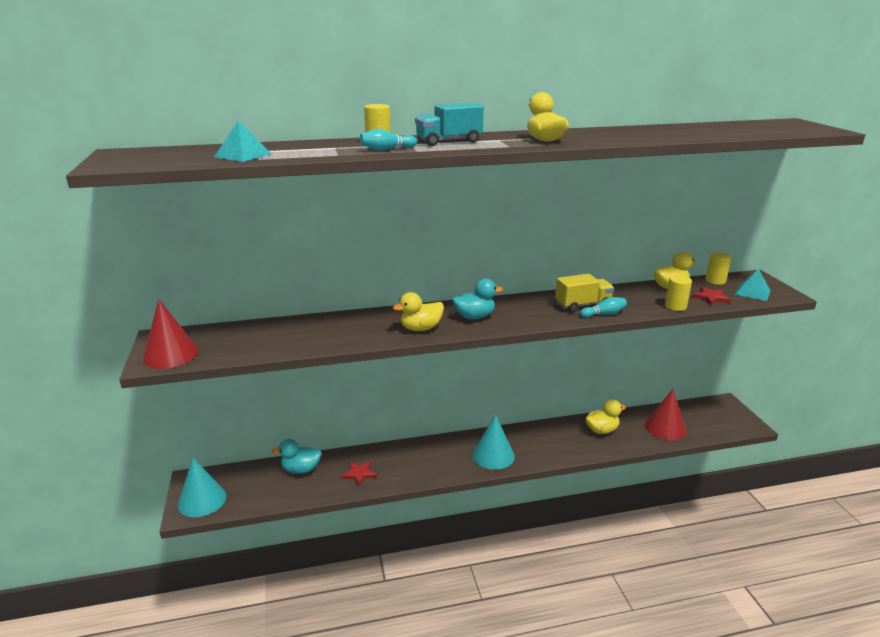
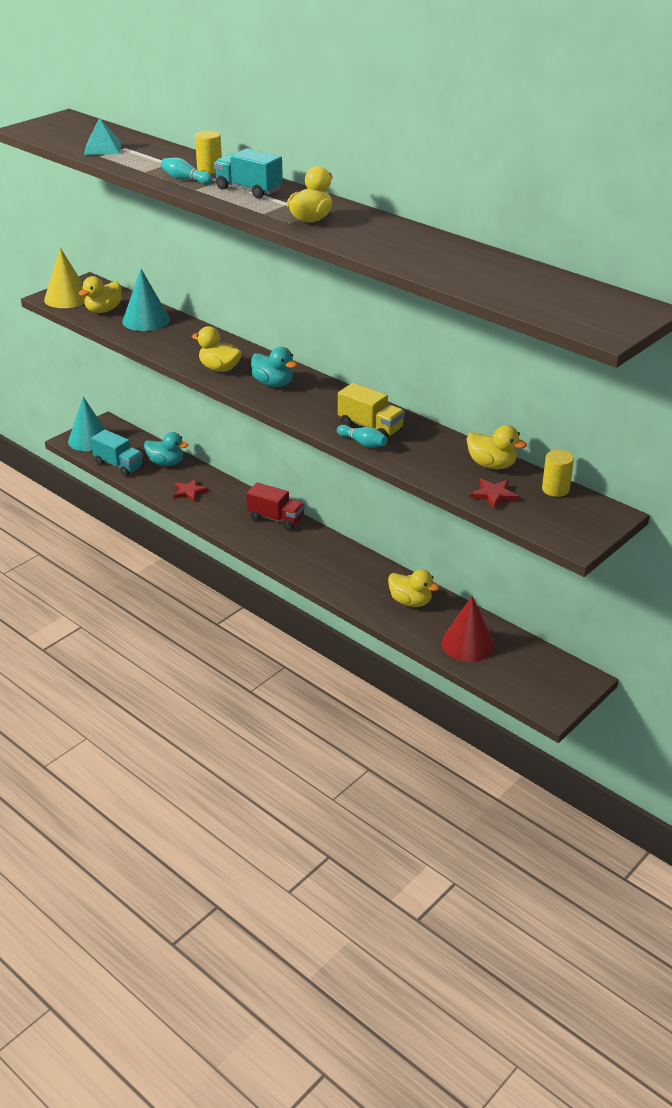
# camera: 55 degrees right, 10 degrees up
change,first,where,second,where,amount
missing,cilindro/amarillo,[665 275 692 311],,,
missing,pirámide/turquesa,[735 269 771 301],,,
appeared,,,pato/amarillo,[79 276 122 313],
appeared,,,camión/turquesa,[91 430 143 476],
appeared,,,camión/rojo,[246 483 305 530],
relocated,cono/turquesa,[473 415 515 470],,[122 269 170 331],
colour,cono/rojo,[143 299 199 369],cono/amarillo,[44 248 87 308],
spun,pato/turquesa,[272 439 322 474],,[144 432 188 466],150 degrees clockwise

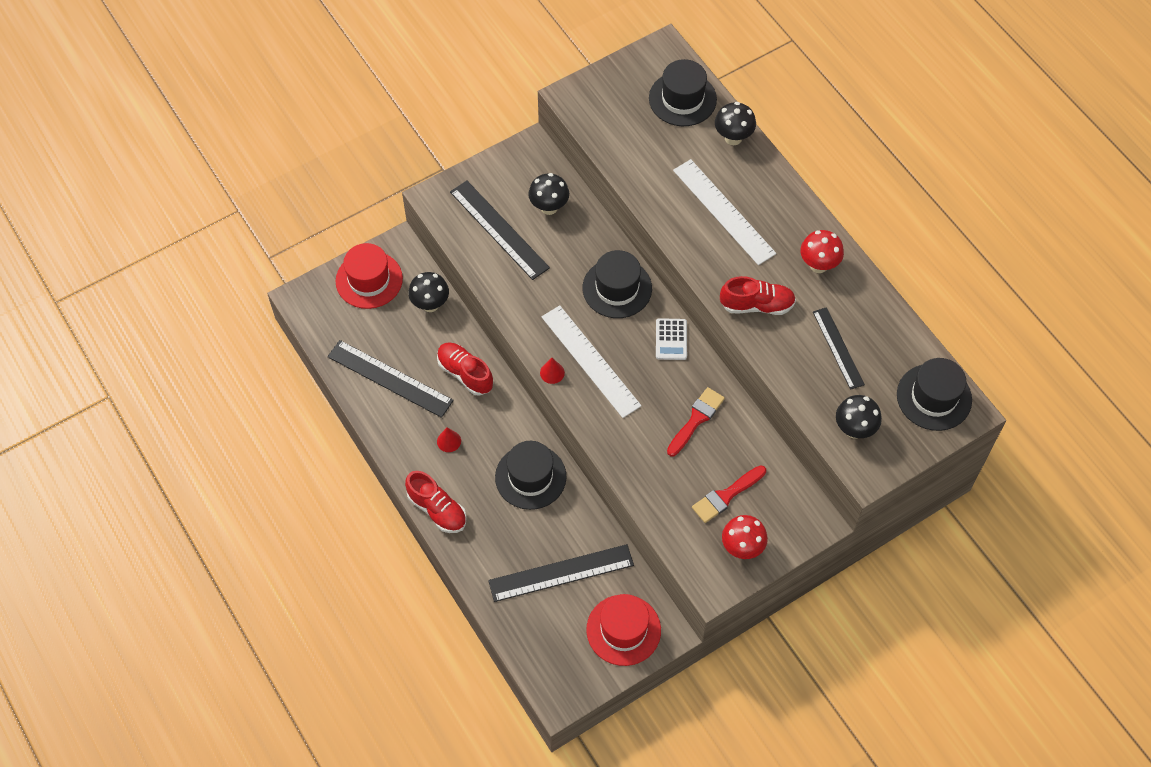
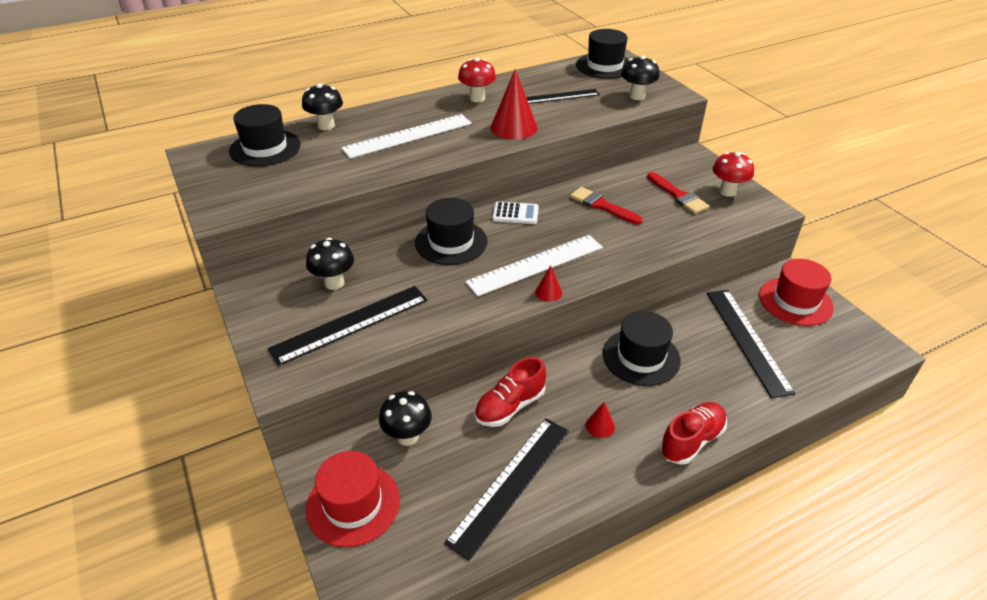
# camera: 85 degrees left, 20 degrees down
change,first,where,second,where,amount
exchanged,zapato/rojo,[720 276 796 315],cono/rojo,[490 69 538 140],

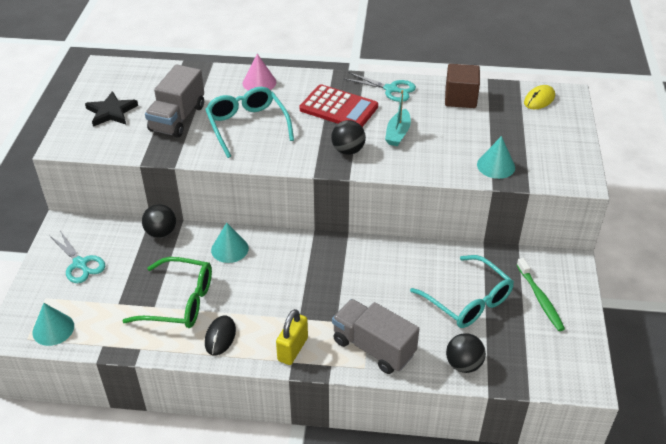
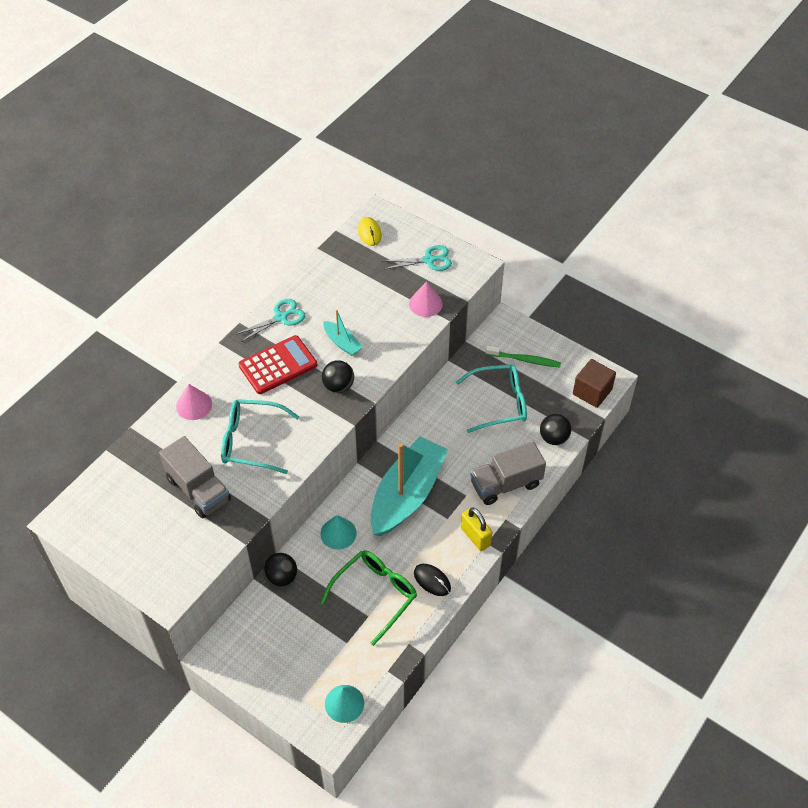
# camera: 60 degrees left, 10 degrees up
change,first,where,second,where,amount
missing,estrella/negro,[85 91 138 127],,,
appeared,,,barco/turquesa,[371 436 448 536],
relocated,tijeras/turquesa,[49 231 105 283],,[382 245 452 271],
relocated,cubo/marrón,[445 64 480 108],,[573 359 616 408],
colour,cono/turquesa,[477 136 515 179],cono/rosa,[409 281 443 317],

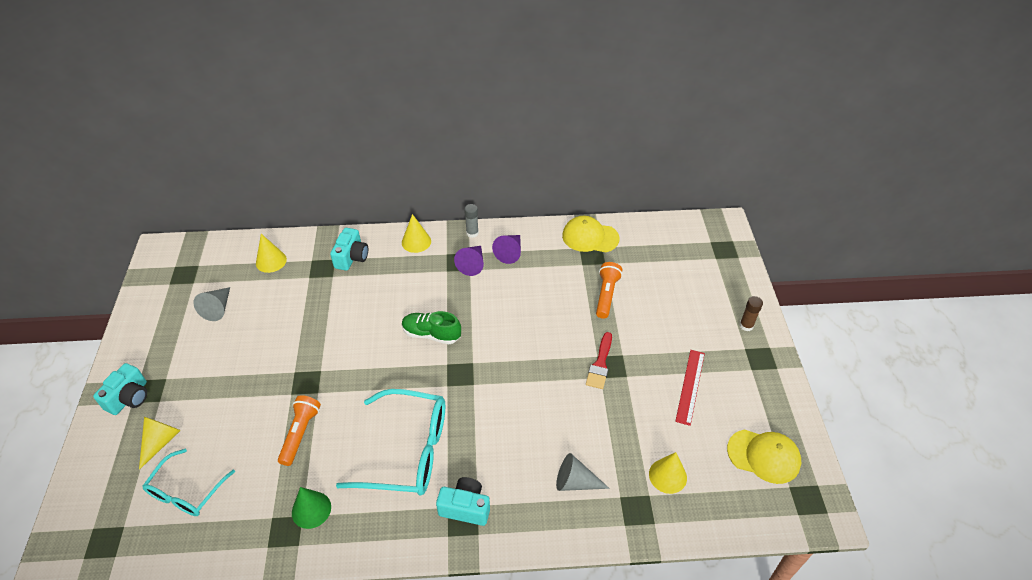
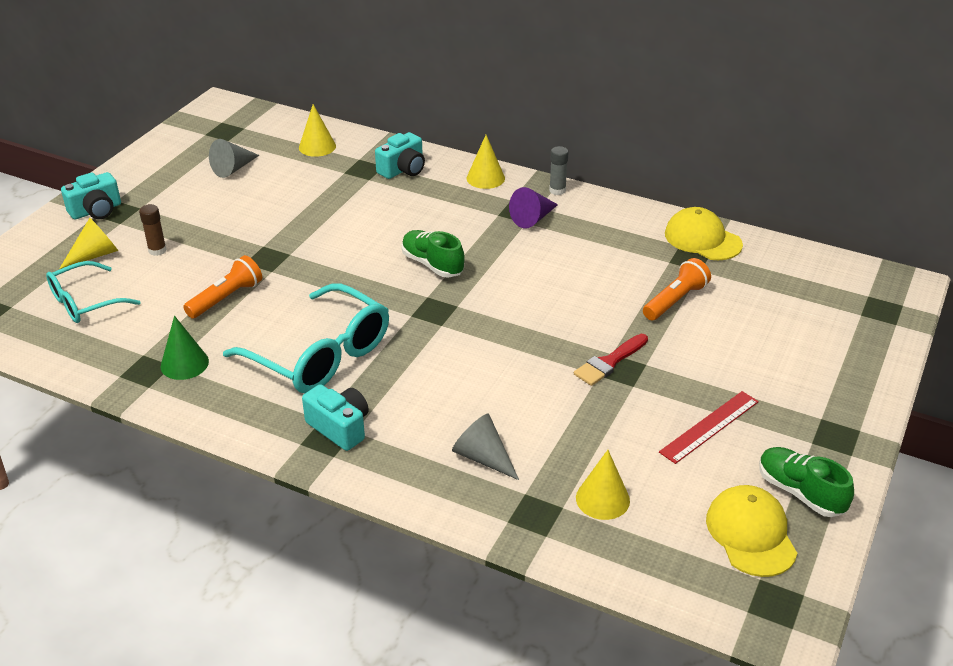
# camera: 30 degrees right, 10 degrees down
change,first,where,second,where,amount
missing,cono/morado,[492 235 521 264],,,
appeared,,,zapato/verde,[759 447 854 517],
relocated,barra de pegamento/marrón,[739 296 763 331],,[139 204 167 256],
spun,gorra/amarillo,[727 429 801 484],,[706 485 797 577],150 degrees counterclockwise

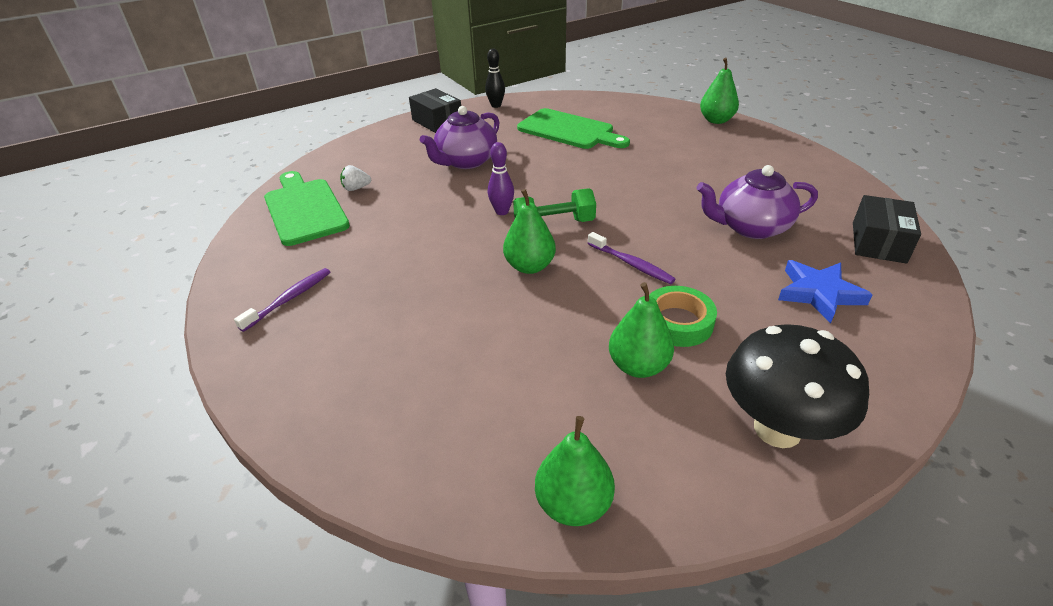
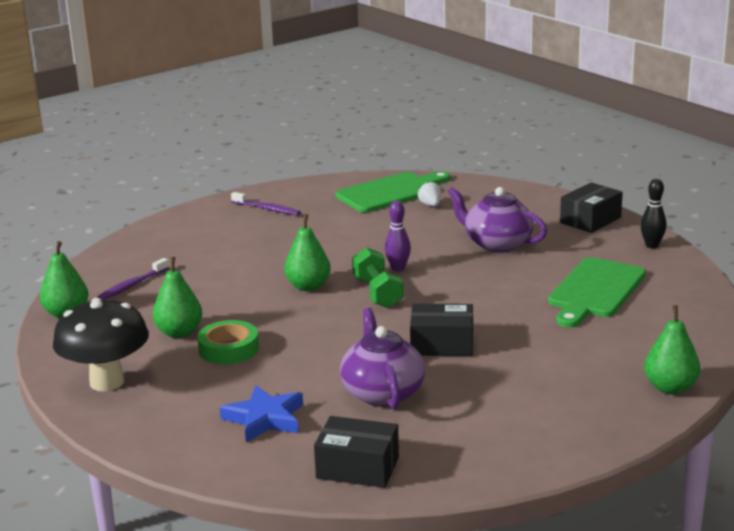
# camera: 85 degrees right, 15 degrees down
change,first,where,second,where,amount
appeared,,,caja/negro,[410 304 473 356],
relocated,cepillo de dientes/morado,[587 232 675 284],,[97 258 169 300],

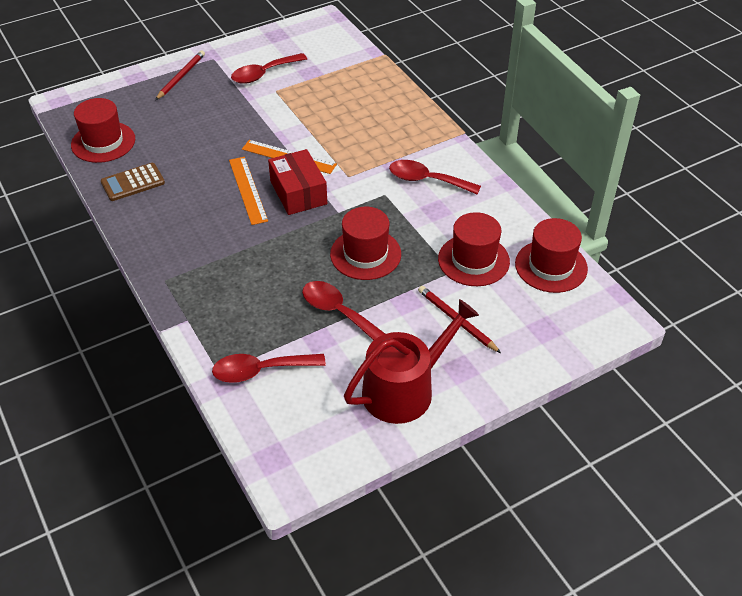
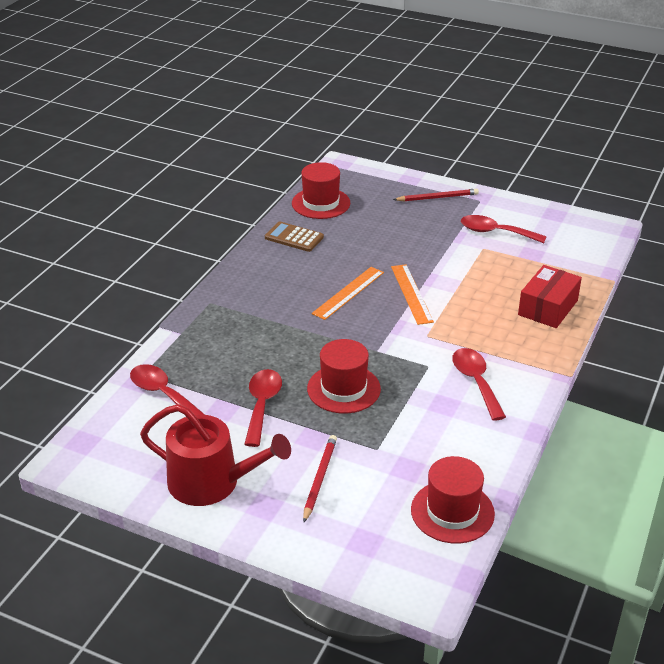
# camera: 55 degrees right, 10 degrees down
change,first,where,second,where,amount
missing,sombrero/rojo,[438 212 510 286],,,
relocated,caja/rojo,[268 149 327 215],,[518 265 582 328],

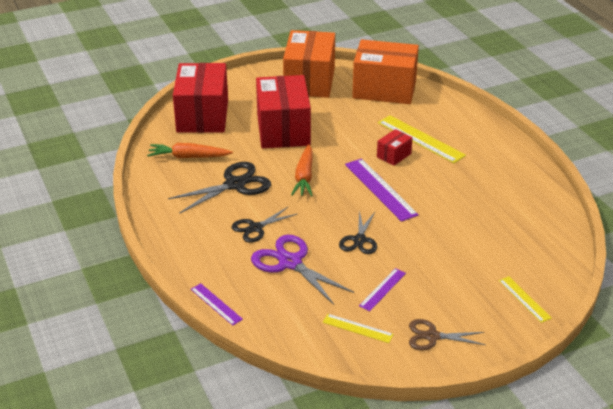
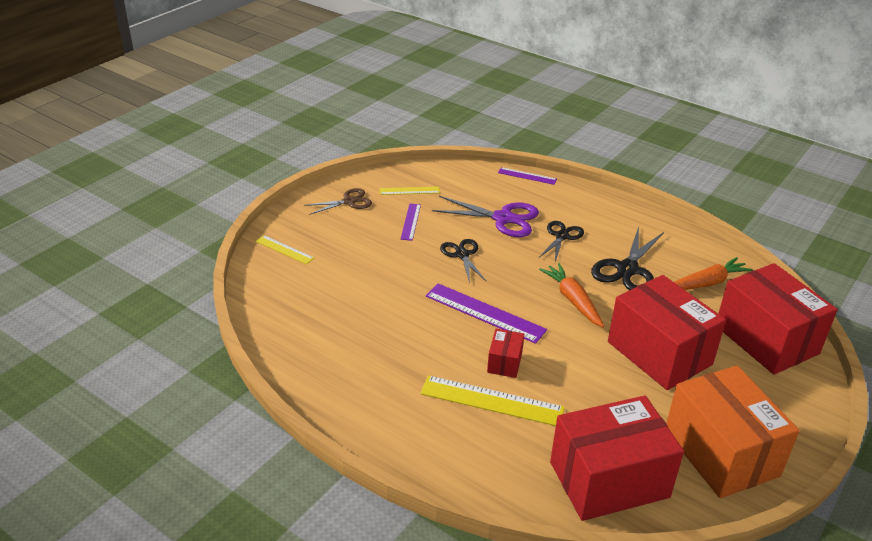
# camera: 150 degrees right, 0 degrees up
change,first,where,second,where,amount
colour,caja/naranja,[352 39 419 104],caja/rojo,[550 396 684 521],

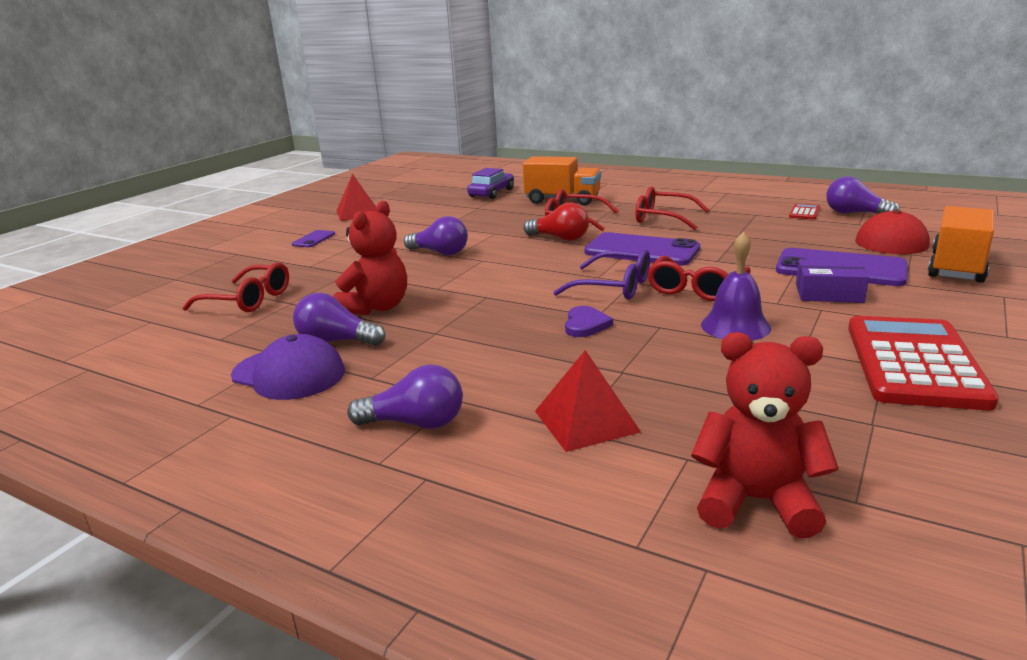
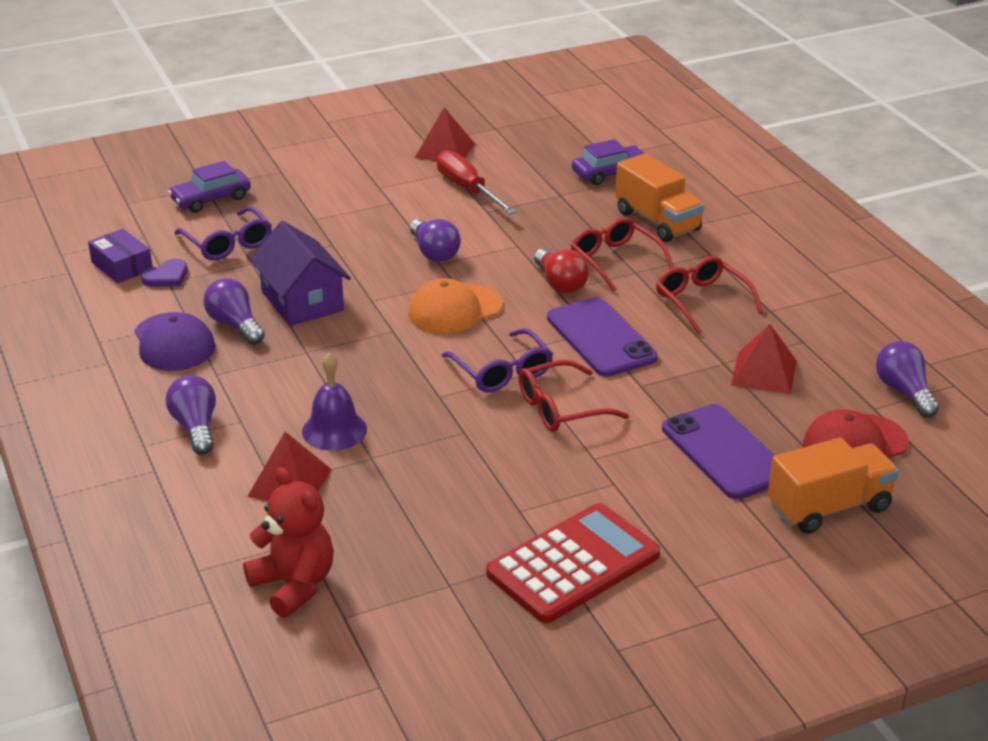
# camera: 35 degrees right, 10 degrees up
change,first,where,second,where,amount
missing,móvil/morado,[292 230 335 247],,,
missing,calculadora/rojo,[789 204 820 220],,,
appeared,,,coche/morado,[168 161 251 213],
appeared,,,gorra/naranja,[408 278 503 334],
appeared,,,destornillador/rojo,[437 150 517 214],
appeared,,,pirámide/rojo,[731 324 797 394],
relocated,corazón/morado,[565 306 613 337],,[141 259 187 287],
relocated,campana/morado,[701 231 771 341],,[302 352 367 451],
relocated,caja/morado,[796 259 869 303],,[88 229 153 283],
exchanged,osito/rojo,[333 201 407 315],casa/morado,[250 221 351 326],
colour,gafas/rojo,[183 262 289 312],gafas/morado,[174 207 272 260],
spun,bombilla/morado,[347 364 463 429],,[166 375 216 455],150 degrees counterclockwise

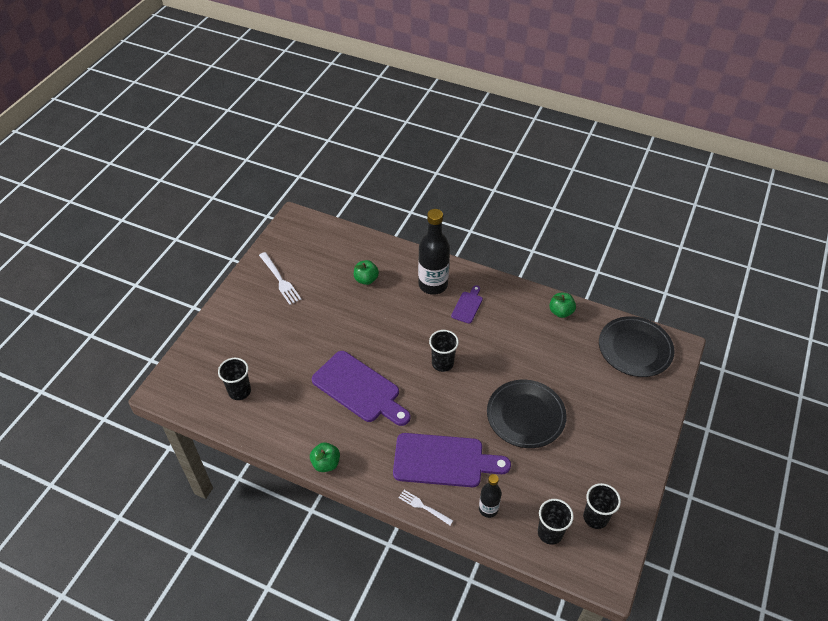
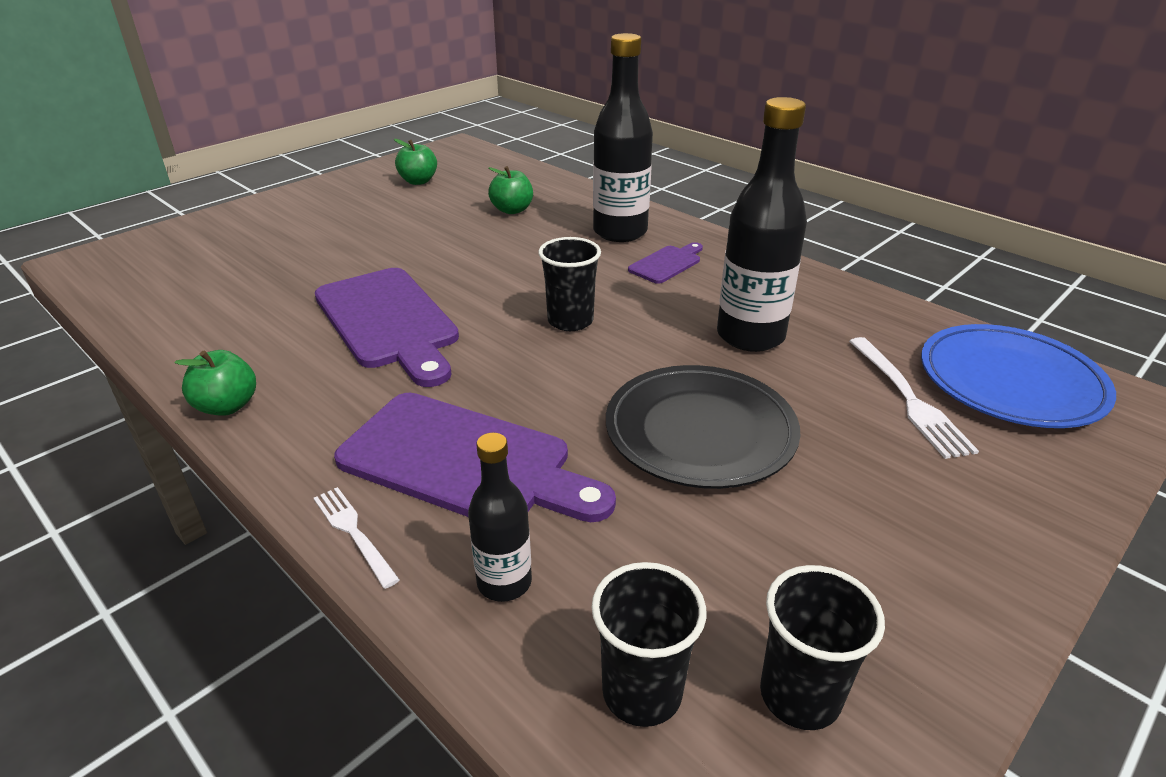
# camera: 20 degrees right, 15 degrees down
change,first,where,second,where,amount
missing,vaso/negro,[218 358 251 400],,,
appeared,,,botella/negro,[717 97 807 352],
relocated,tenedor/blanco,[259 252 302 305],,[849 337 979 459],
relocated,manzana/verde,[549 293 576 318],,[394 139 437 185],
colour,plato/negro,[599 316 675 377],plato/azul,[921 324 1116 428],

